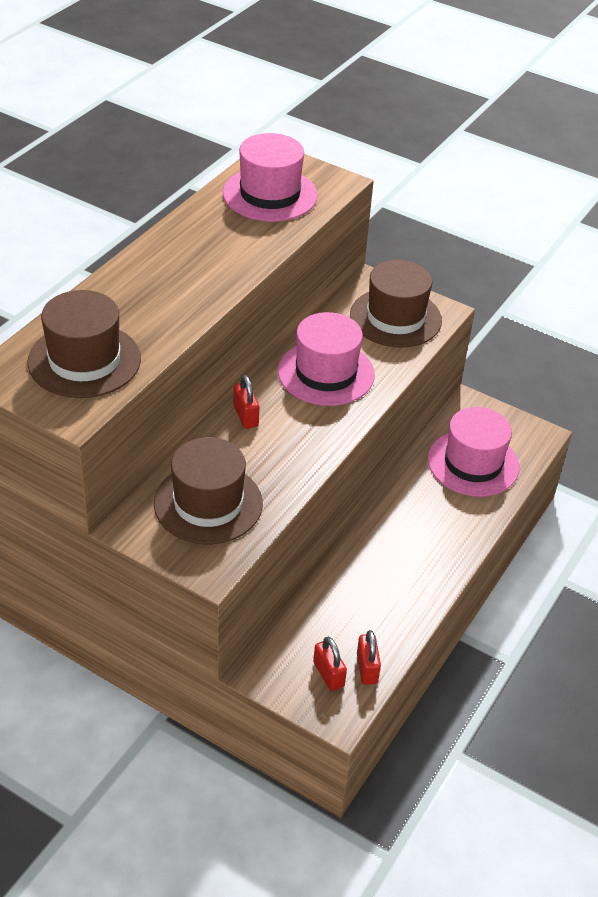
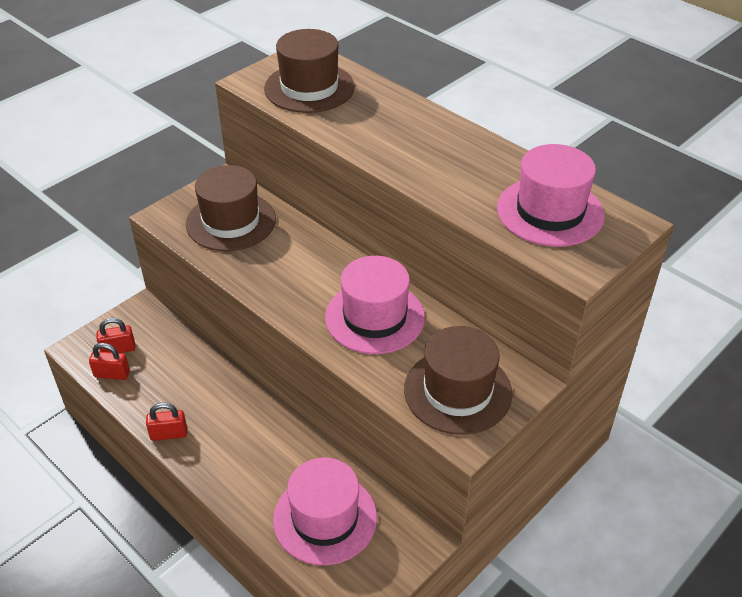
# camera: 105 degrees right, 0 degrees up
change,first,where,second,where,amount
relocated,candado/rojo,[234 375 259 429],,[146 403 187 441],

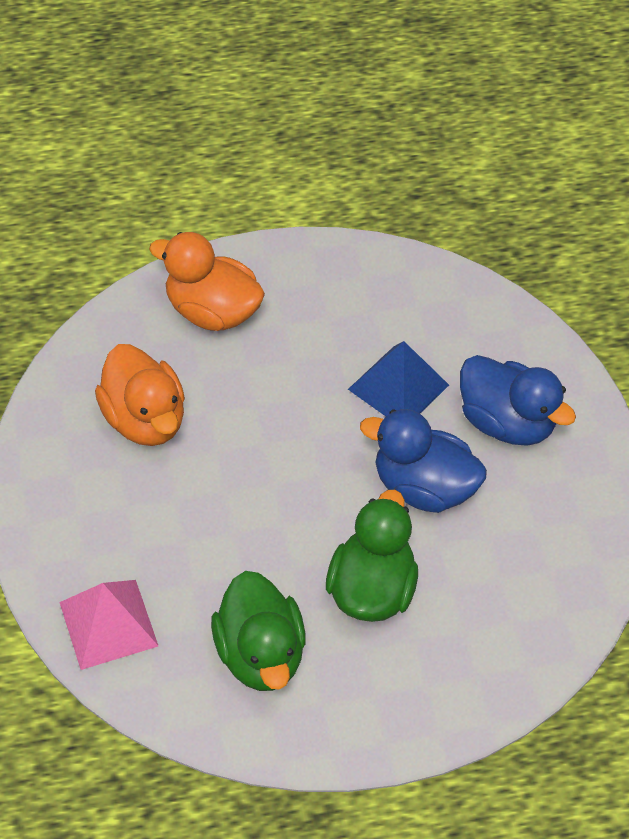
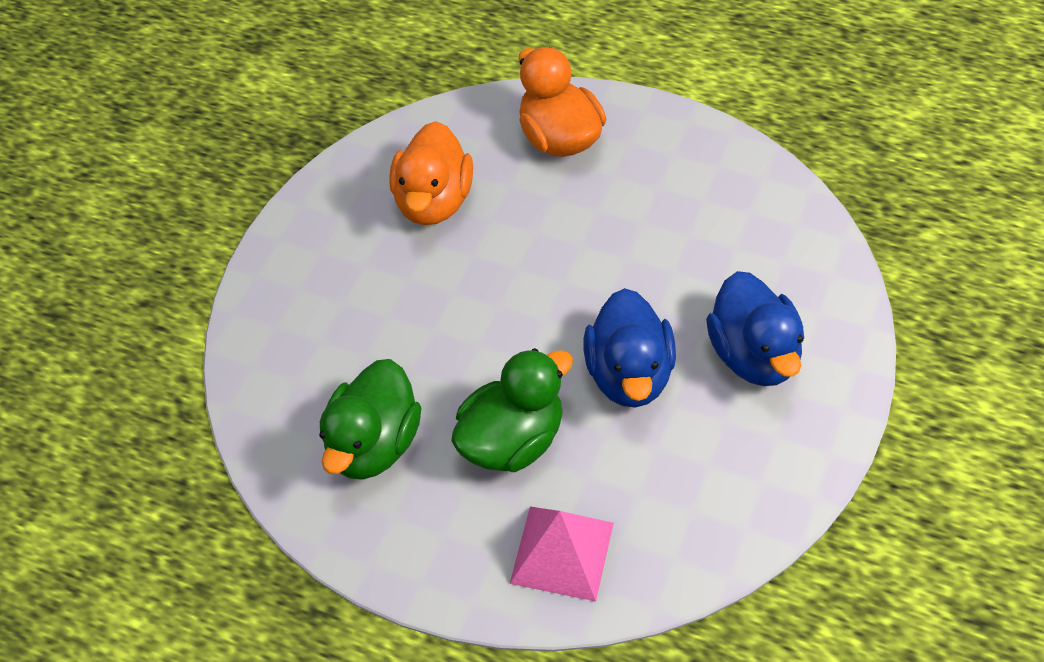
# camera: 40 degrees right, 0 degrees up
change,first,where,second,where,amount
missing,pirámide/azul,[348 341 449 416],,,
relocated,pirámide/rosa,[59 580 158 670],,[510 507 614 601],
spun,pato/azul,[360 409 487 513],,[583 288 676 408],150 degrees counterclockwise

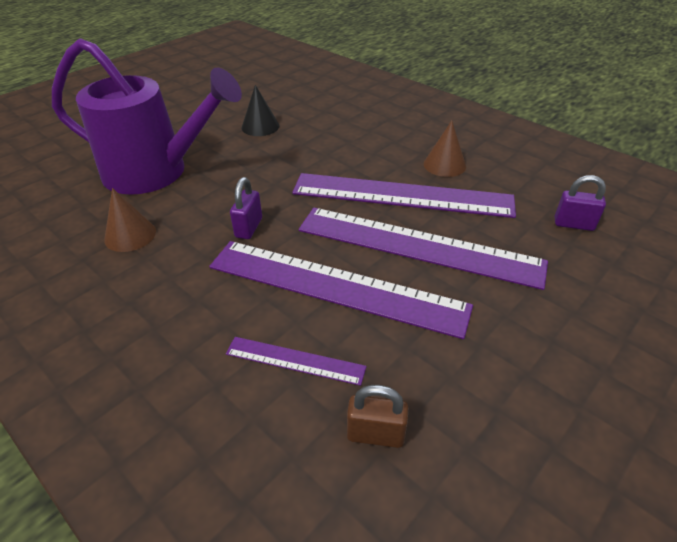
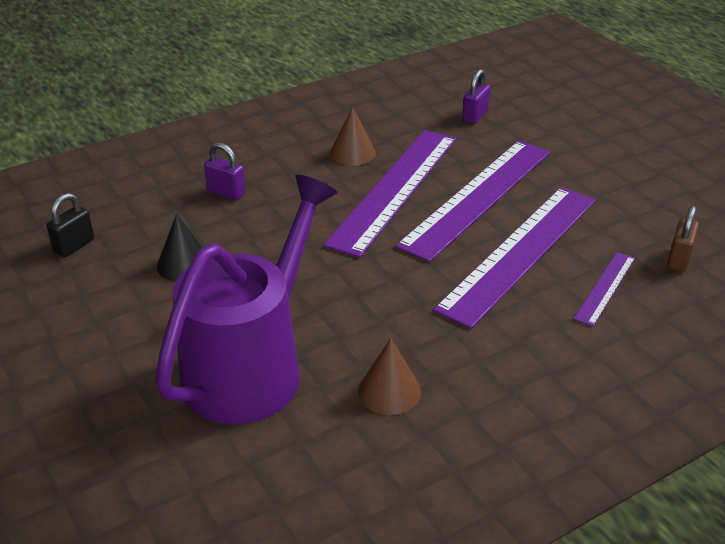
# camera: 75 degrees left, 5 degrees down
change,first,where,second,where,amount
appeared,,,candado/negro,[47 193 94 257],
relocated,candado/morado,[230 177 262 239],,[204 143 246 200],

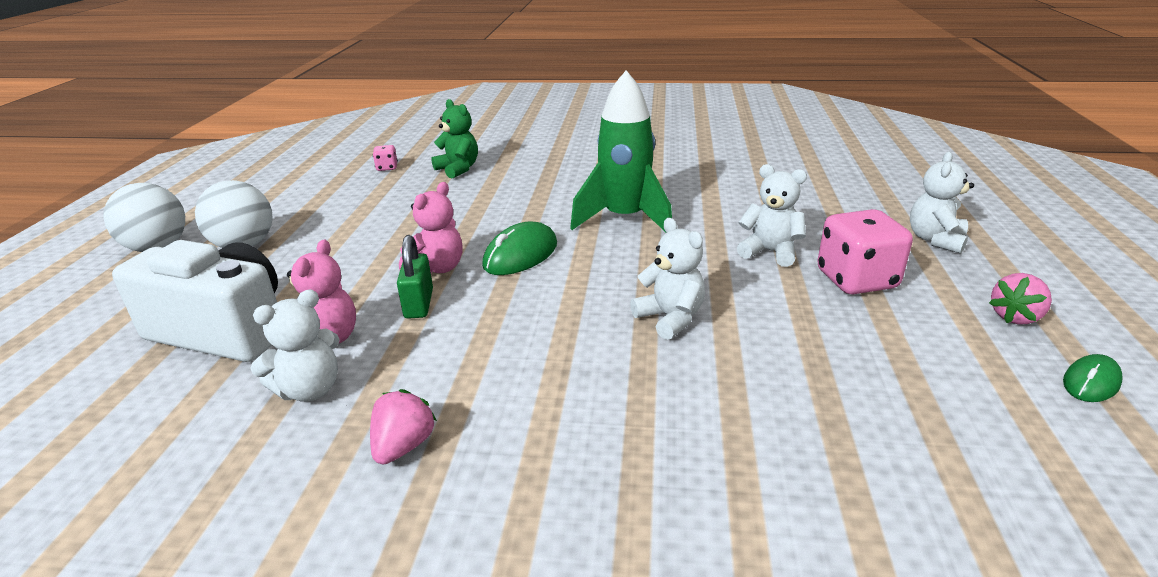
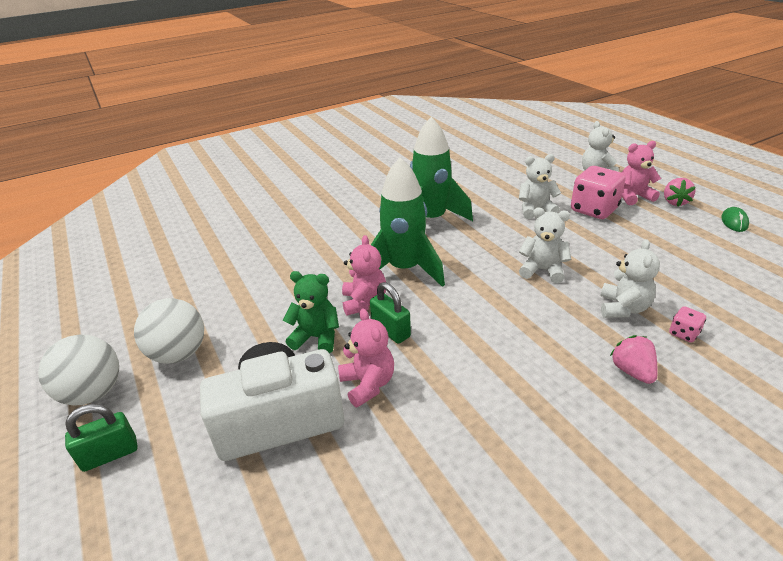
# camera: 35 degrees left, 5 degrees up
change,first,where,second,where,amount
appeared,,,candado/verde,[65 404 138 472],
appeared,,,osito/rosa,[621 141 661 205],
relocated,osito/blanco,[250 289 340 402],,[600 239 660 318],
relocated,fresa/rosa,[370 389 437 465],,[610 335 658 384],
relocated,dado/rosa,[373 145 398 171],,[669 306 706 342],
relocated,osito/verde,[431 99 478 179],,[283 271 339 353],
exchanged,ratón/verde,[482 222 557 275],cohete/verde,[371 157 445 287],

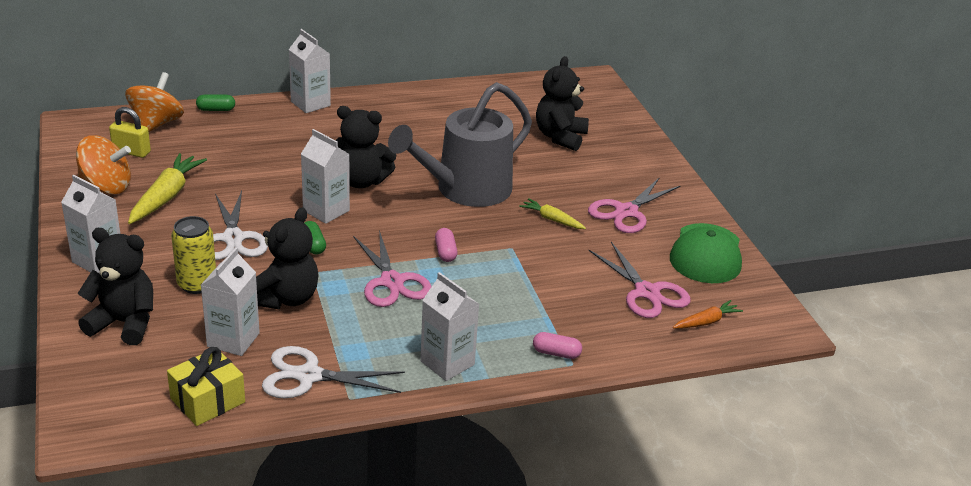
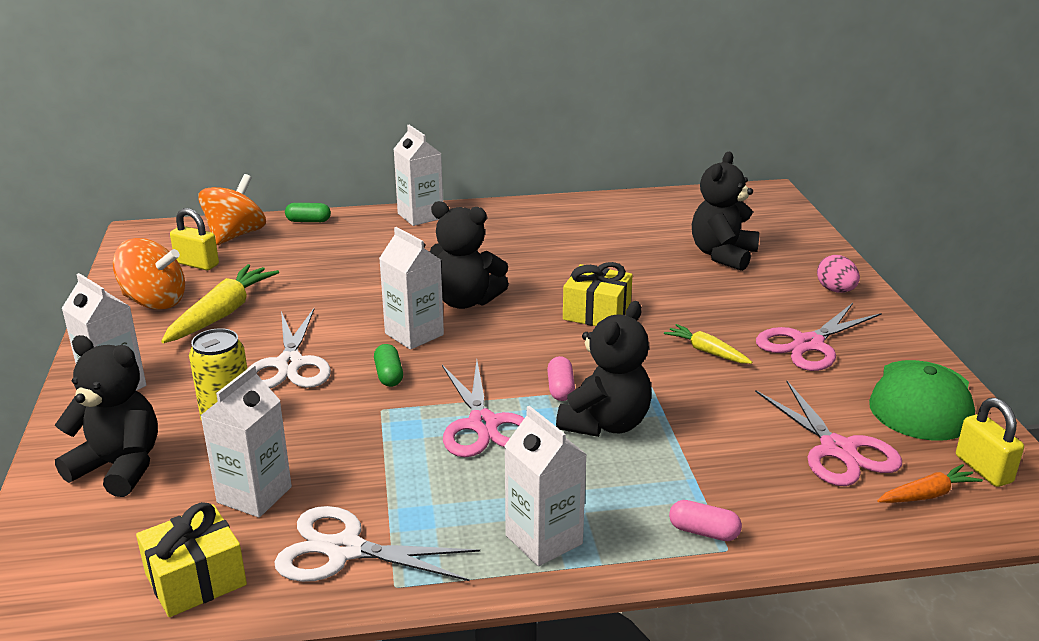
# camera: 10 degrees right, 5 degrees down
change,first,where,second,where,amount
appeared,,,huevo/rosa,[817 255 860 293],
appeared,,,candado/amarillo,[956 398 1024 487],
relocated,osito/negro,[256 207 319 309],,[556 301 651 437],
exchanged,regadera/gris,[388 82 532 207],regalo/amarillo,[563 262 633 326],

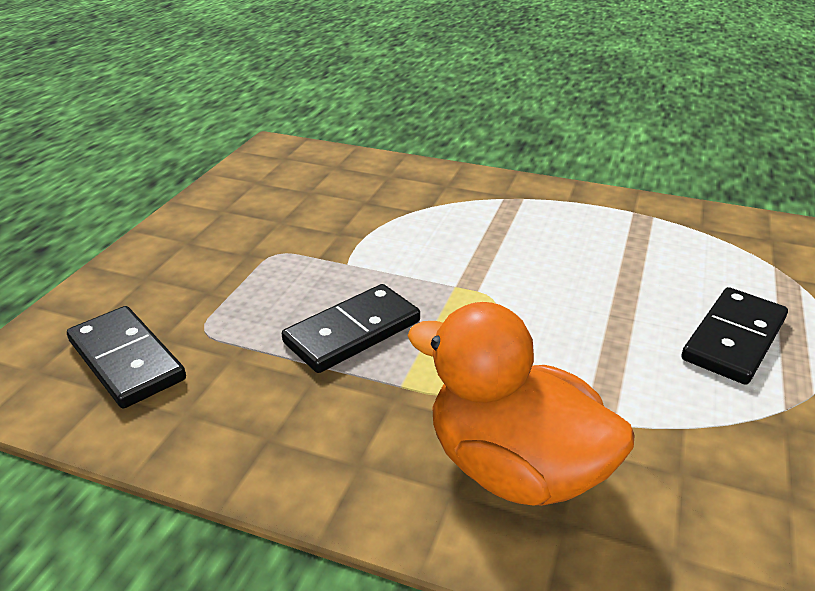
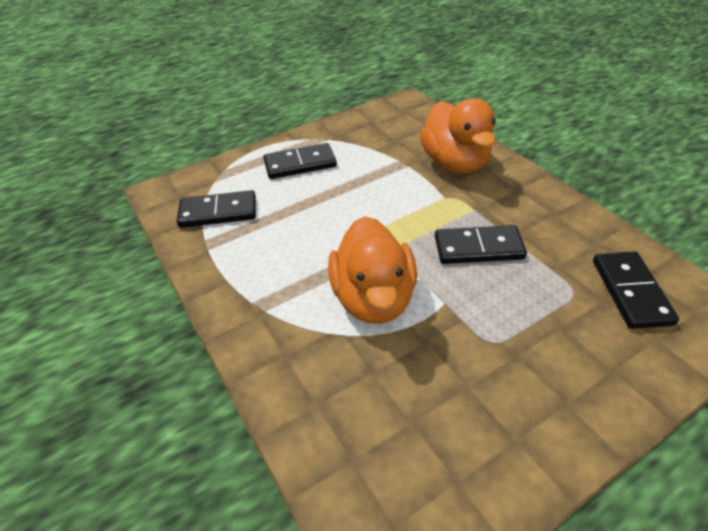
# camera: 140 degrees left, 10 degrees up
change,first,where,second,where,amount
appeared,,,ficha de dominó/negro,[177 190 256 228],
appeared,,,pato/naranja,[328 216 417 324],

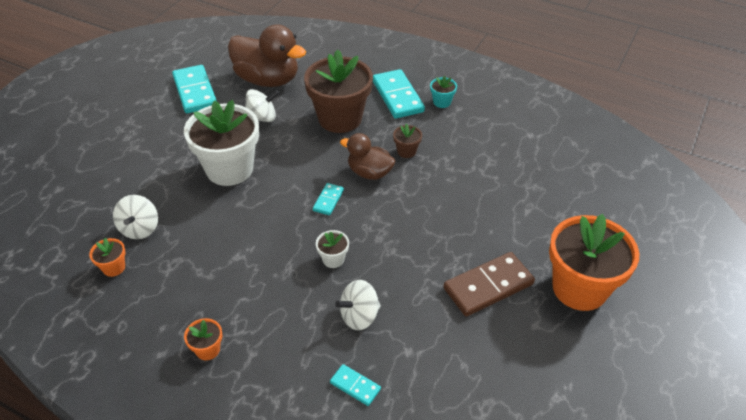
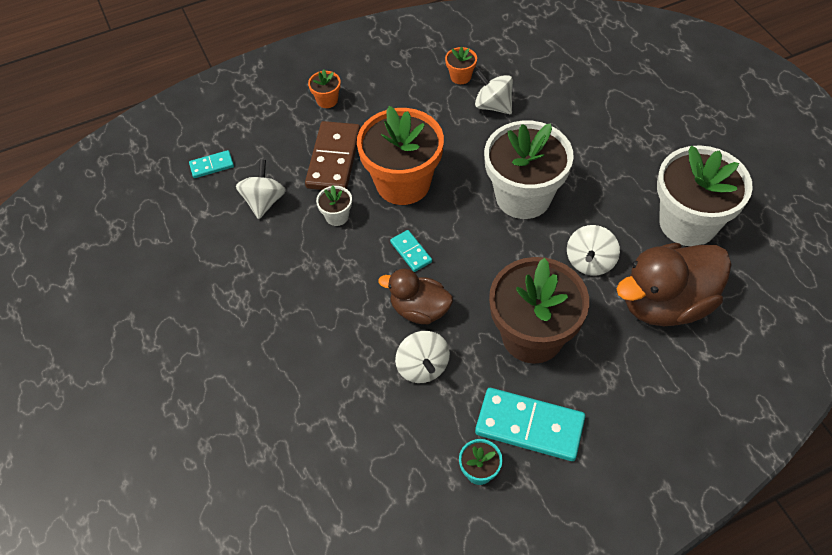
# camera: 130 degrees right, 10 degrees up
change,first,where,second,where,amount
relocated,ficha de dominó/marrón,[443 252 535 316],,[305 121 360 190],
relocated,maceta/naranja,[549 214 639 311],,[357 106 444 205],
exchanged,ficha de dominó/turquesa,[172 65 217 113],maceta/blanco,[657 145 753 246],
exchanged,maceta/marrón,[393 123 422 158],peonza/blanco,[395 331 450 383],
spun,pato/marrón,[340 133 395 180],,[378 268 453 324],135 degrees counterclockwise

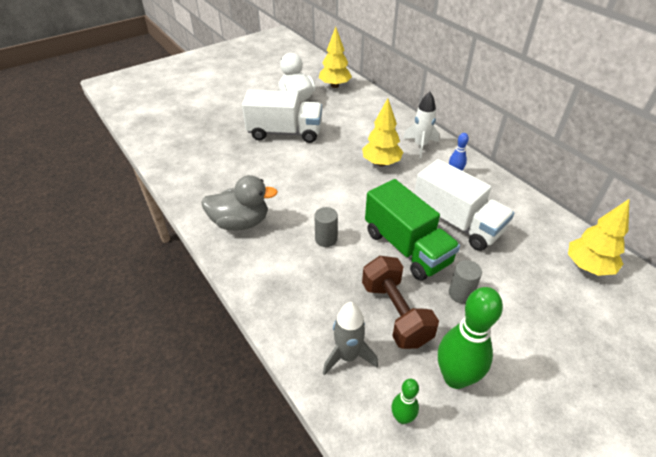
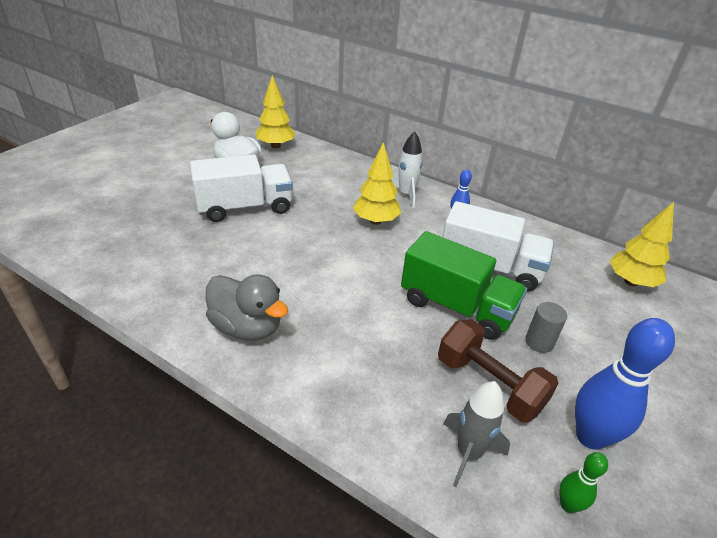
# camera: 25 degrees left, 5 degrees down
change,first,where,second,where,amount
missing,cilindro/gris,[314 207 338 247],,,
colour,bolo/verde,[438 287 503 389],bolo/azul,[575 318 675 450],
spun,pato/gris,[201 175 278 231],,[206 274 288 341],60 degrees clockwise

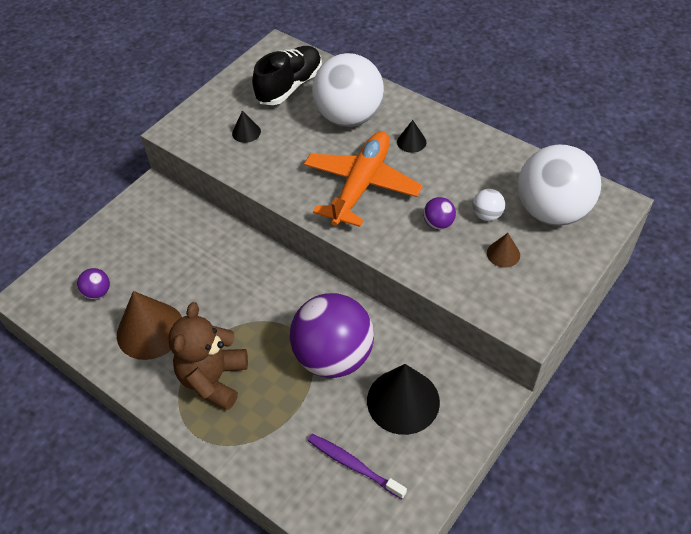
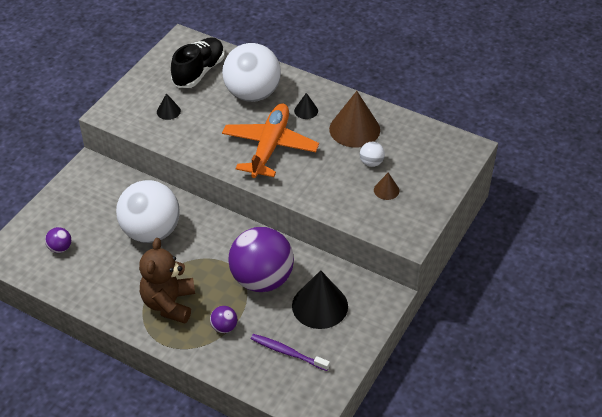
# camera: 10 degrees left, 5 degrees down
change,first,where,second,where,amount
relocated,cono/marrón,[117 291 182 360],,[329 91 380 148],
relocated,pelota/morado,[423 197 456 230],,[210 306 237 333],
relocated,pelota/blanco,[518 144 602 226],,[116 180 180 243],

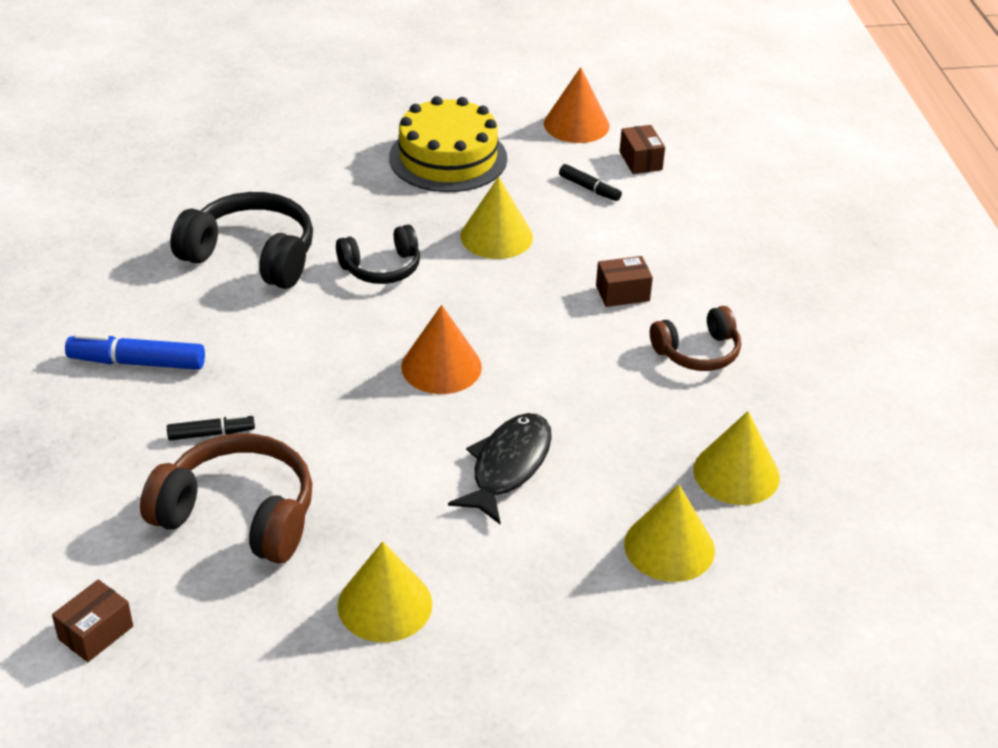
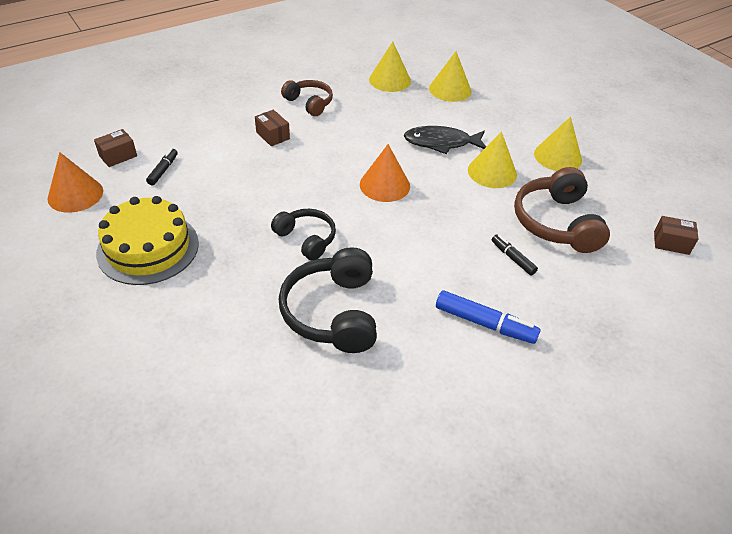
# camera: 115 degrees left, 5 degrees up
change,first,where,second,where,amount
relocated,cono/amarillo,[461 177 533 259],,[468 132 517 188],
spun,rotulador/azul,[65 333 205 370],,[436 290 541 344],45 degrees counterclockwise

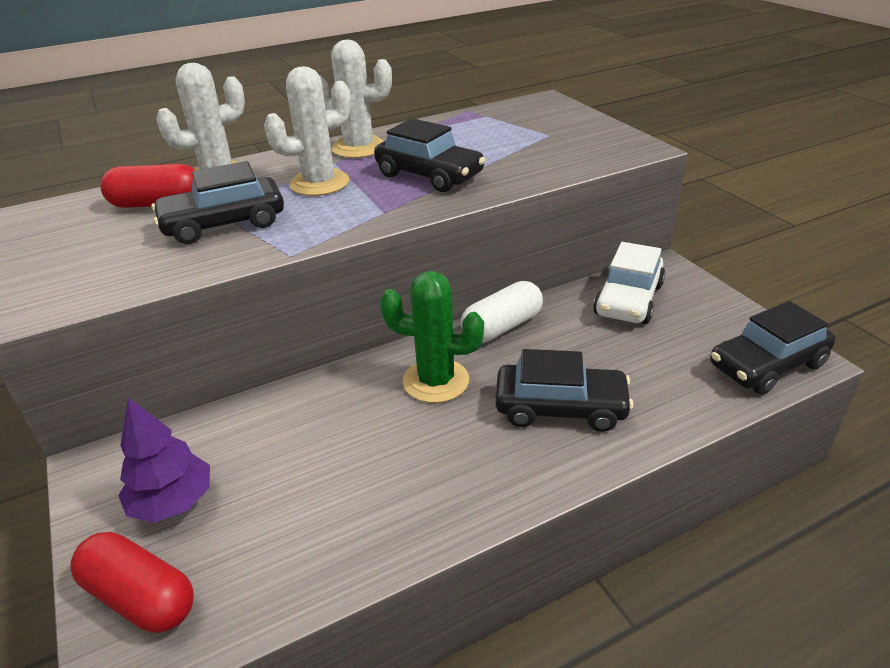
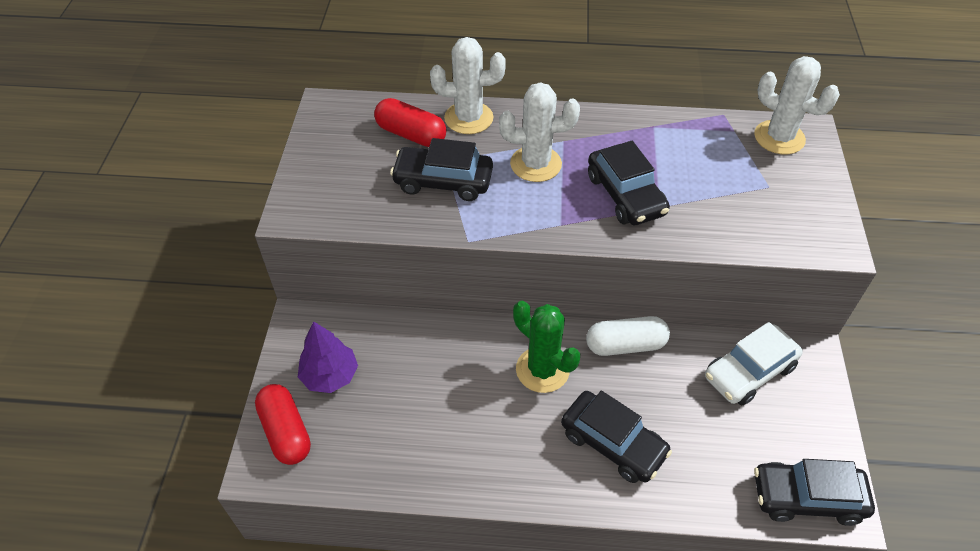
# camera: 30 degrees right, 15 degrees up
change,first,where,second,where,amount
relocated,cactus/blanco,[320 40 392 158],,[754 56 840 154],

